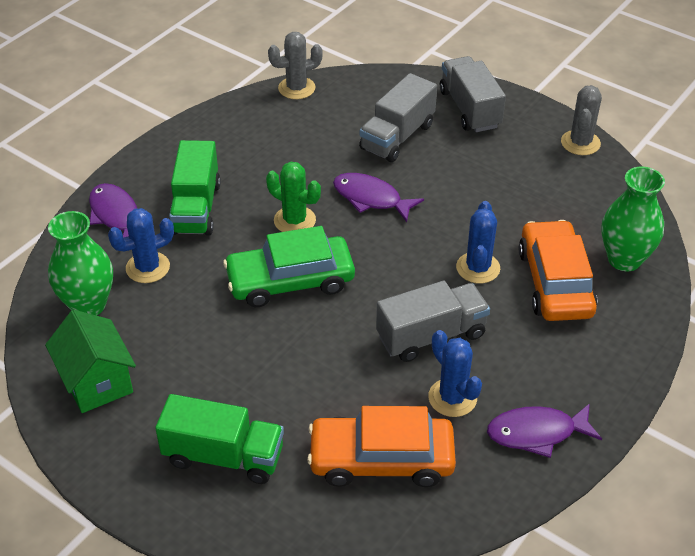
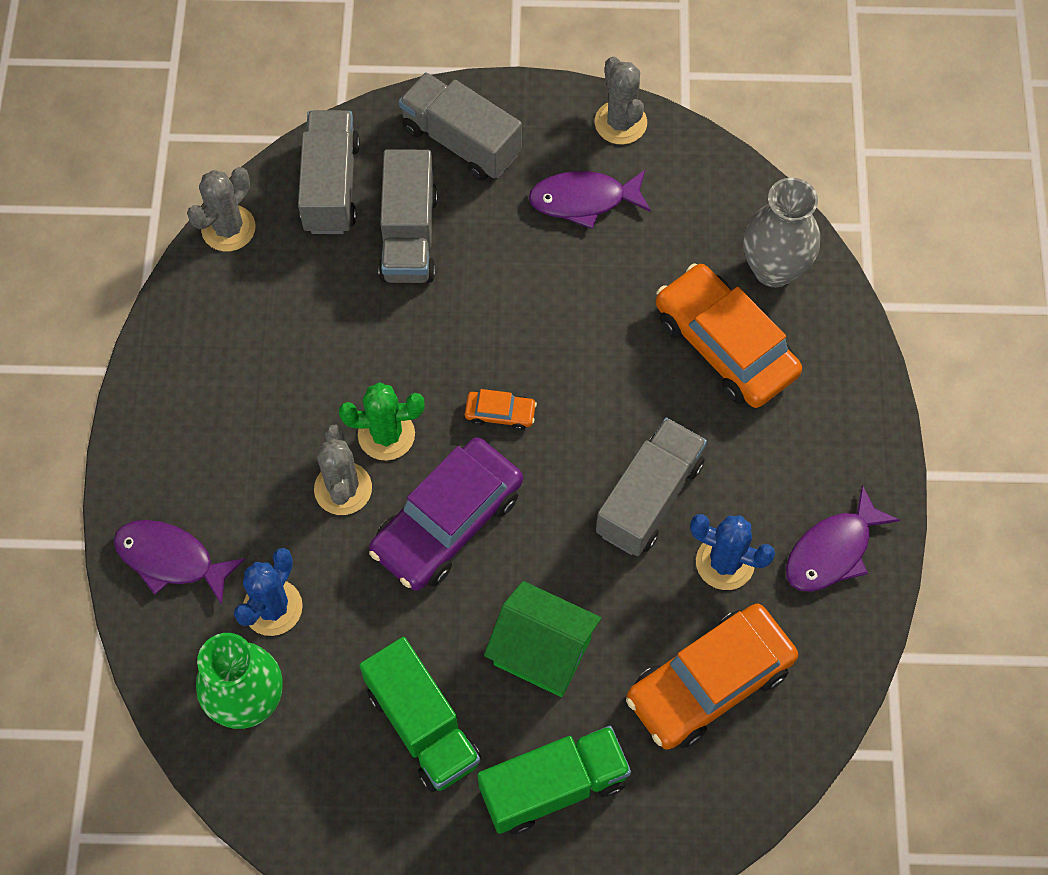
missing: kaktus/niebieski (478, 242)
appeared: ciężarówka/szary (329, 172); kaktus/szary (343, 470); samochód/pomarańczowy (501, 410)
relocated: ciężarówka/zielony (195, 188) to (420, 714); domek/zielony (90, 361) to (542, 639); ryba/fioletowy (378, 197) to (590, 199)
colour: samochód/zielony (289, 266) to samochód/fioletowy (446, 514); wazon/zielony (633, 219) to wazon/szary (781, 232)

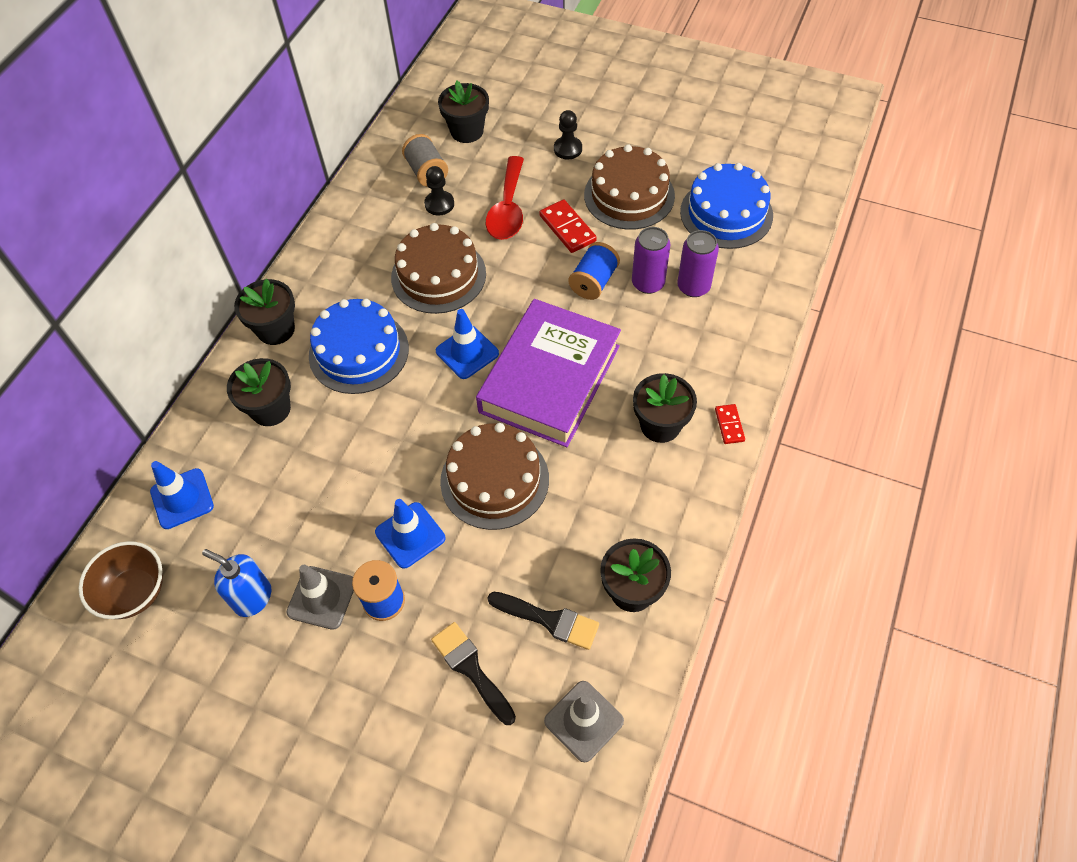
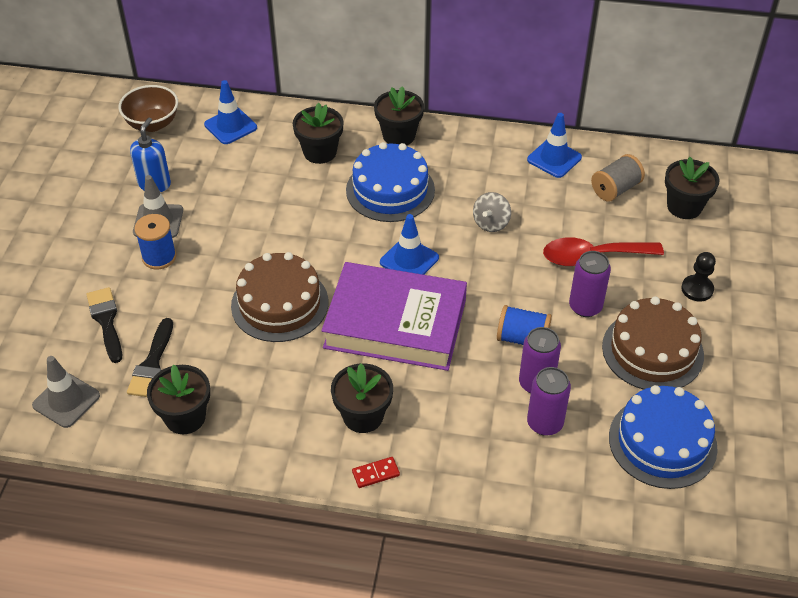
missing: pionek/czarny (439, 191)
relocated: pachołek/niebieski (410, 534) to (554, 145)
exchanged: tort/brązowy (438, 268) to bączek/szary (492, 212); kostka domina/czerwony (568, 226) to puszka/fioletowy (590, 284)
spun: pędzel/czarny (473, 673) = (104, 325) 60 degrees counterclockwise

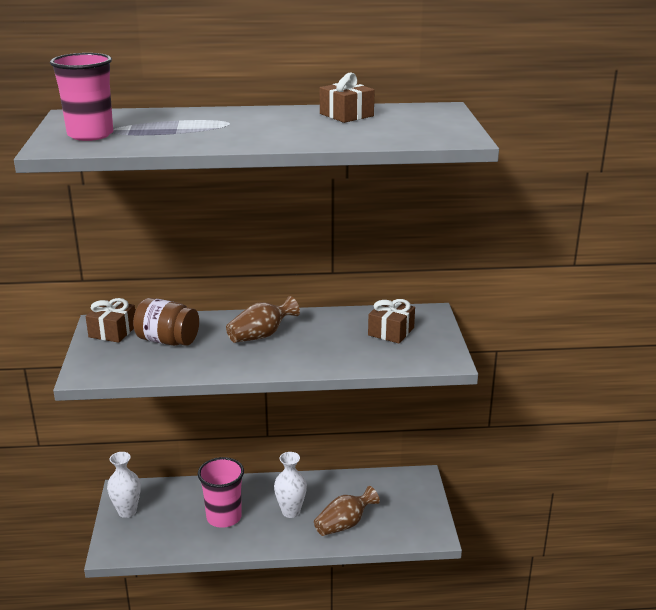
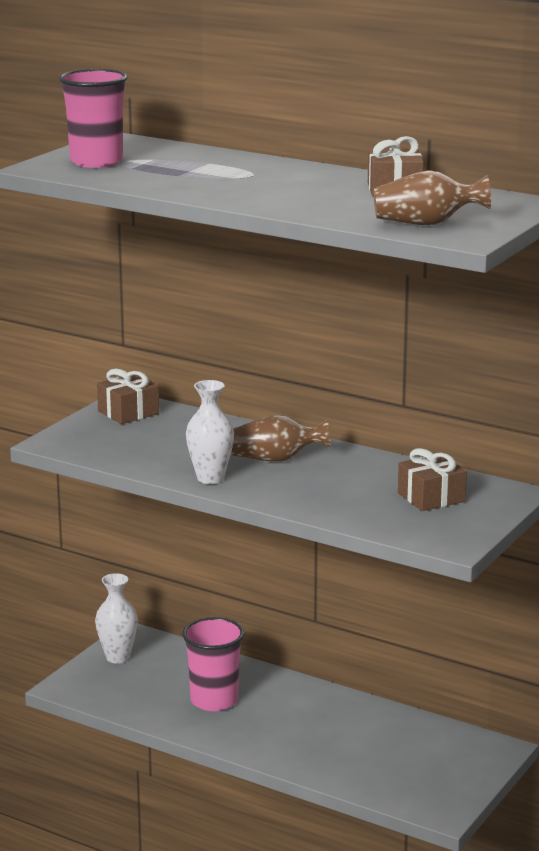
missing: słoik/brązowy (166, 322)
relocated: wazon/biały (290, 485) to (210, 432); wazon/brązowy (347, 511) to (432, 197)

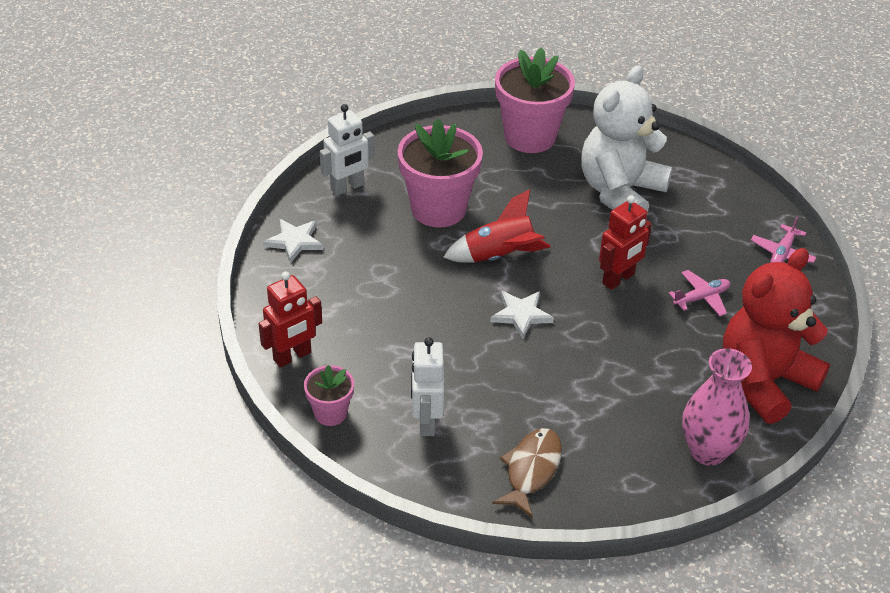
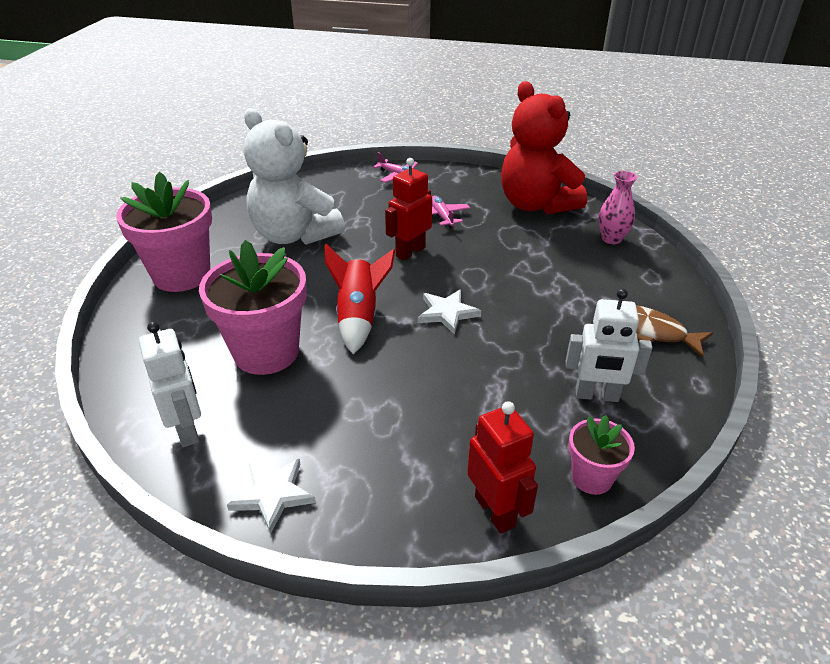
spun: robot/czerwony (625, 242) = (408, 209) 105 degrees counterclockwise
size: wazon/różowy (717, 407) = (618, 207) x0.66

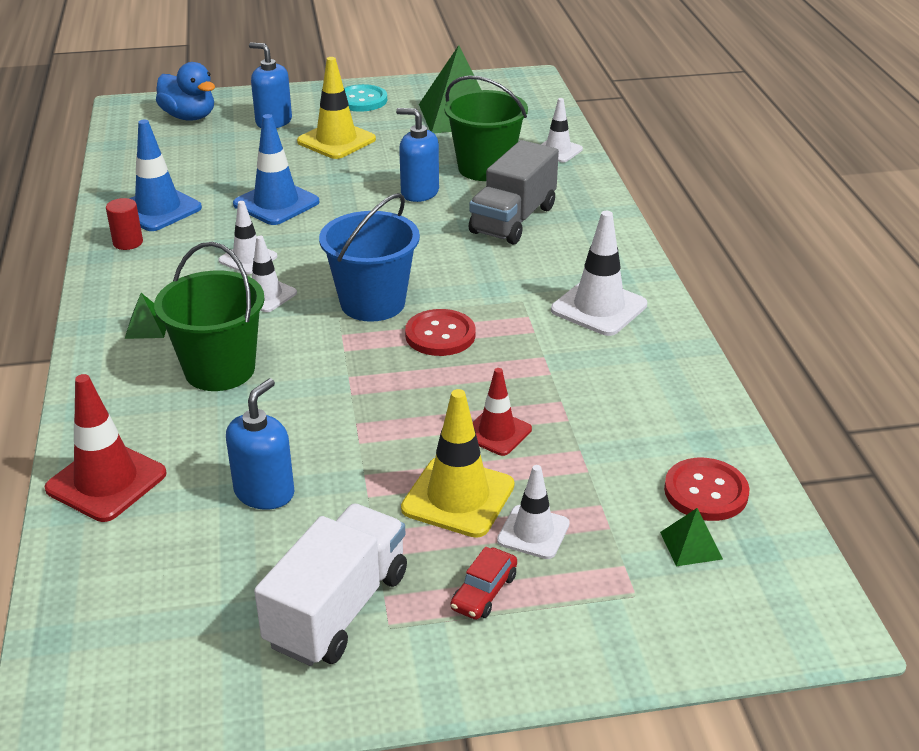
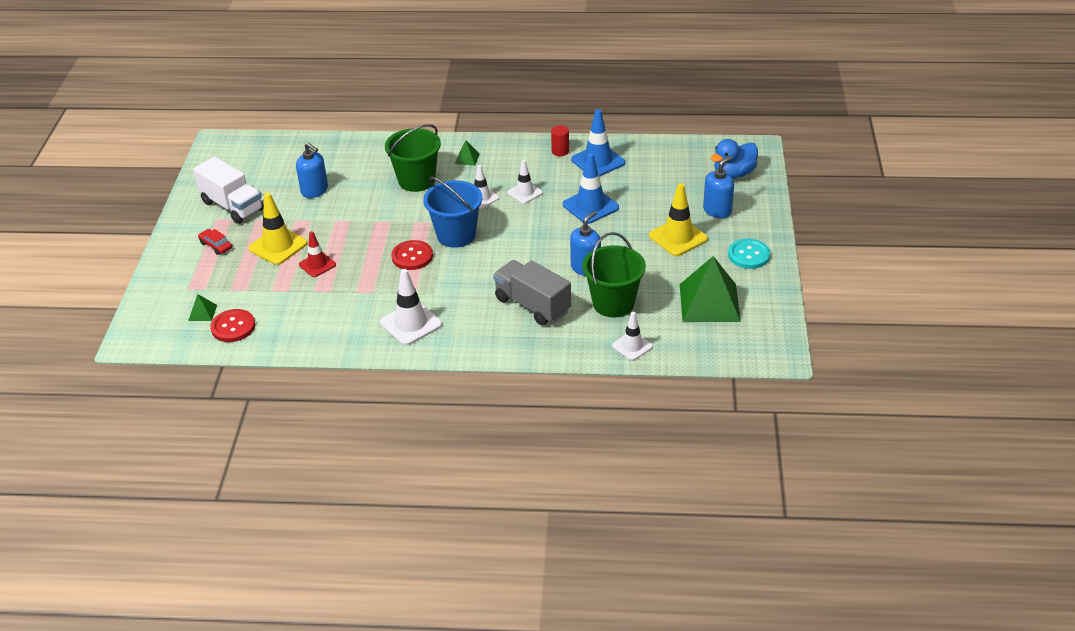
missing: pachołek/czerwony (105, 448); pachołek/biały (533, 512)

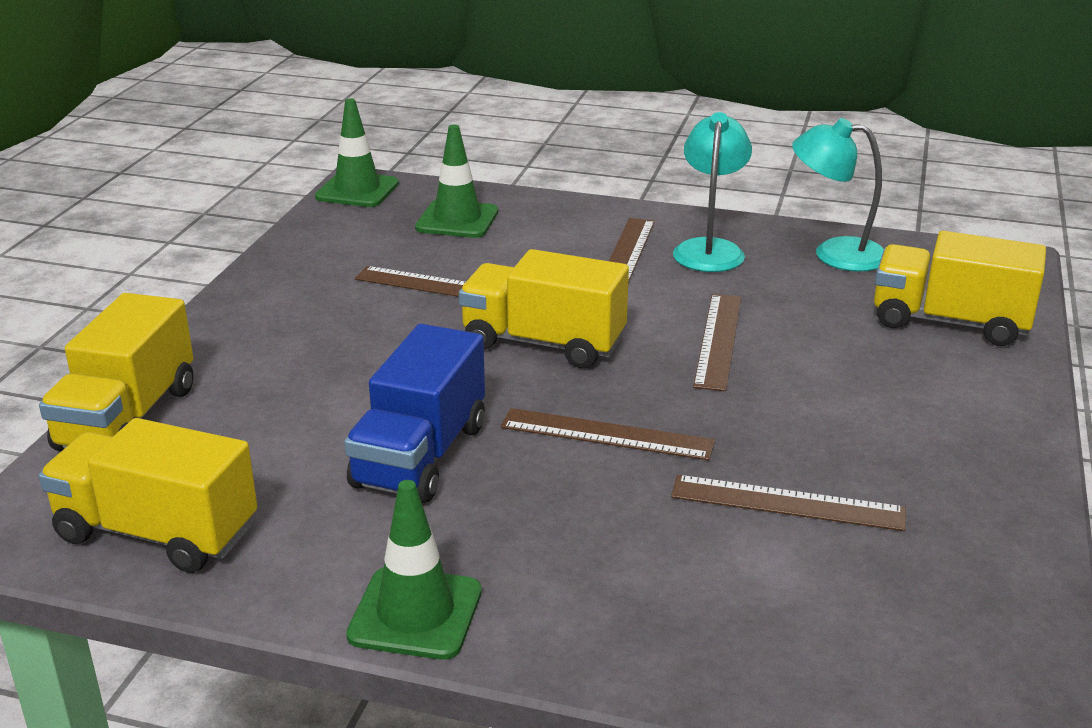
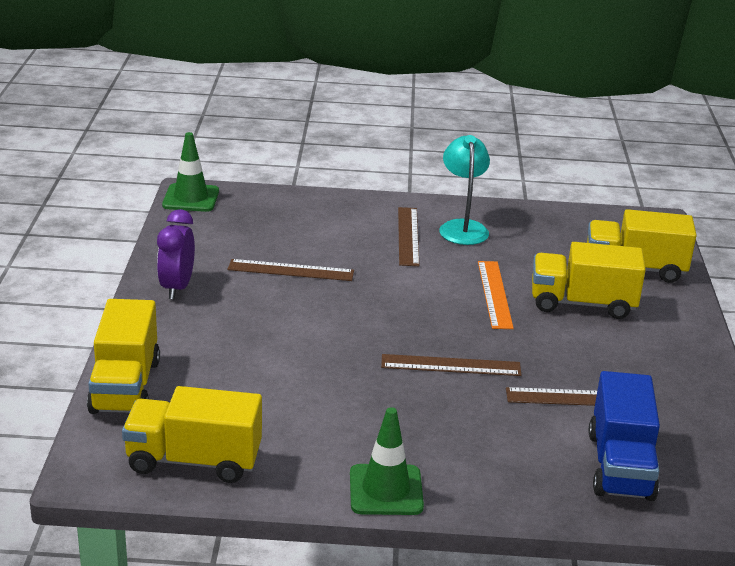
missing: pachołek/zielony (456, 181); lampka/turkusowy (838, 195)
appeared: budzik/fioletowy (176, 254)
relocated: ciężarówka/żółty (544, 308) to (589, 280); ciężarówka/niebieski (414, 413) to (624, 436)
colour: linijka/brązowy (717, 342) to linijka/pomarańczowy (496, 295)

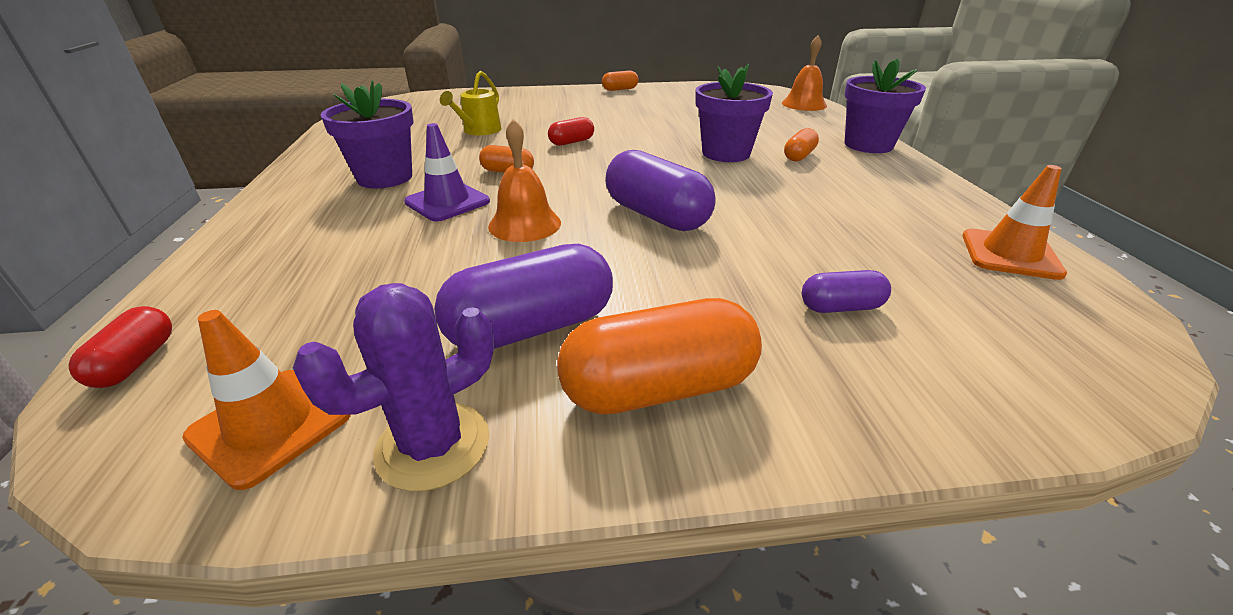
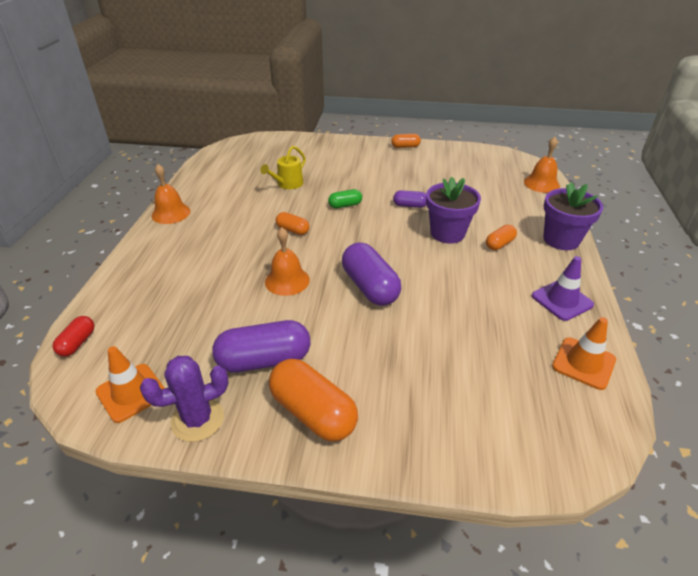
missing: doniczka/fioletowy (367, 134)
appeared: dzwonek/pomarańczowy (171, 194)
relocated: kapsułka/fioletowy (846, 291) to (409, 199); pachołek/fioletowy (447, 172) to (563, 288)
colour: kapsułka/czerwony (571, 131) to kapsułka/zielony (345, 198)
spun: kapsułka/pomarańczowy (659, 356) = (313, 400) 45 degrees clockwise

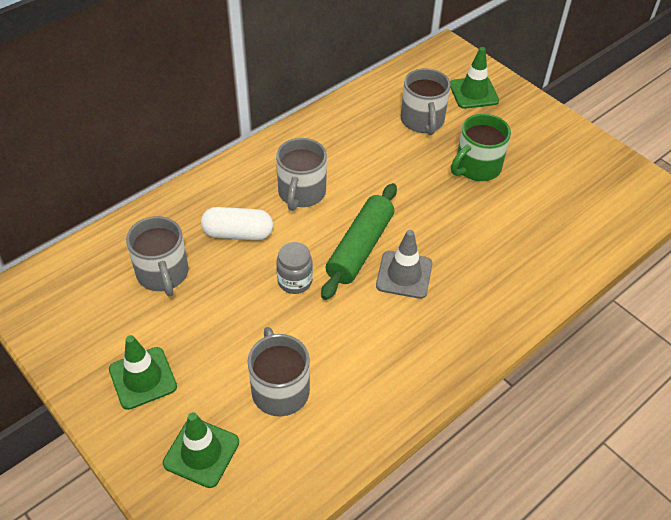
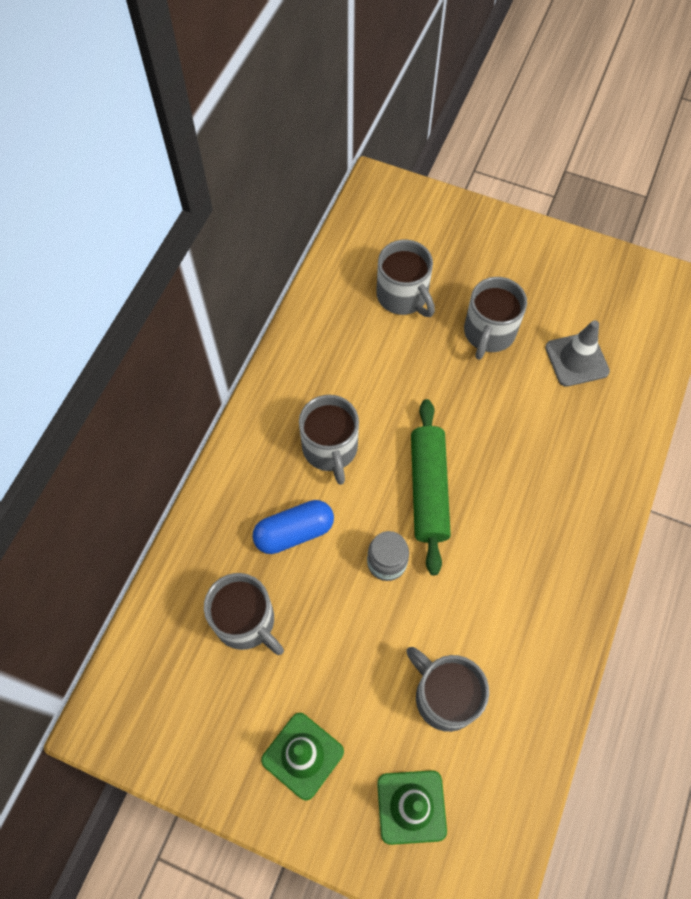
missing: pachołek/zielony (474, 78)
relocated: pachołek/szary (404, 264) to (577, 353)
colour: kapsułka/biały (237, 224) to kapsułka/niebieski (293, 527); kubek/zielony (481, 147) to kubek/szary (495, 318)

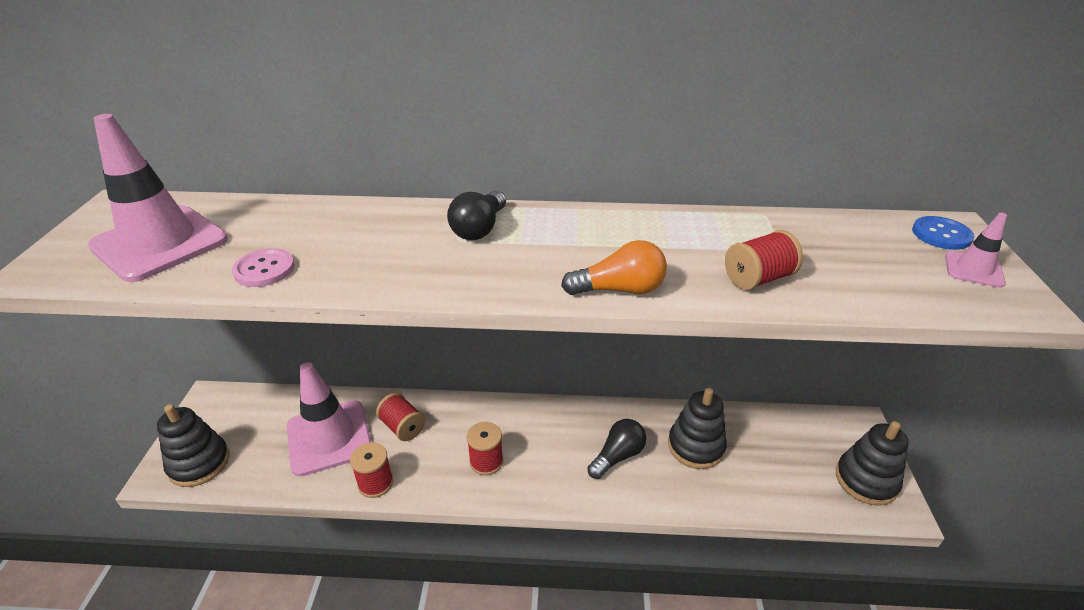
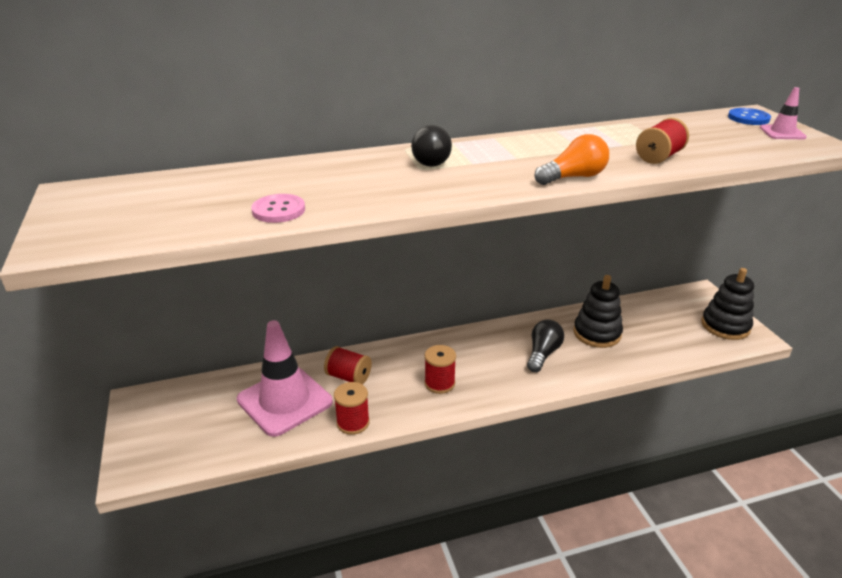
missing: pachołek/różowy (158, 198); zabawka nakładanka/czarny (193, 445)

